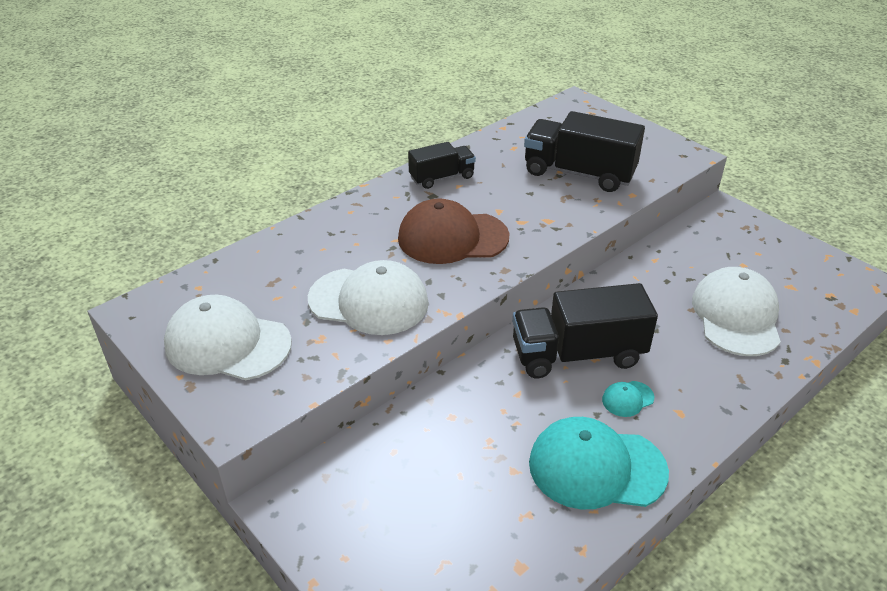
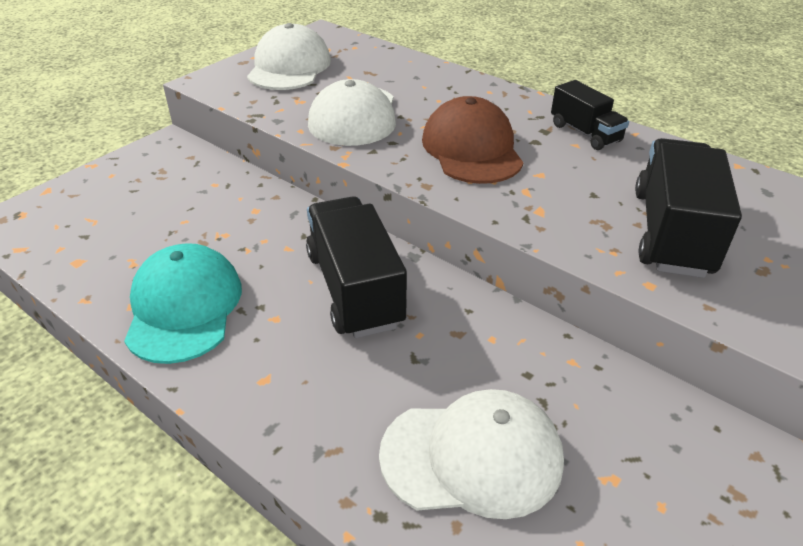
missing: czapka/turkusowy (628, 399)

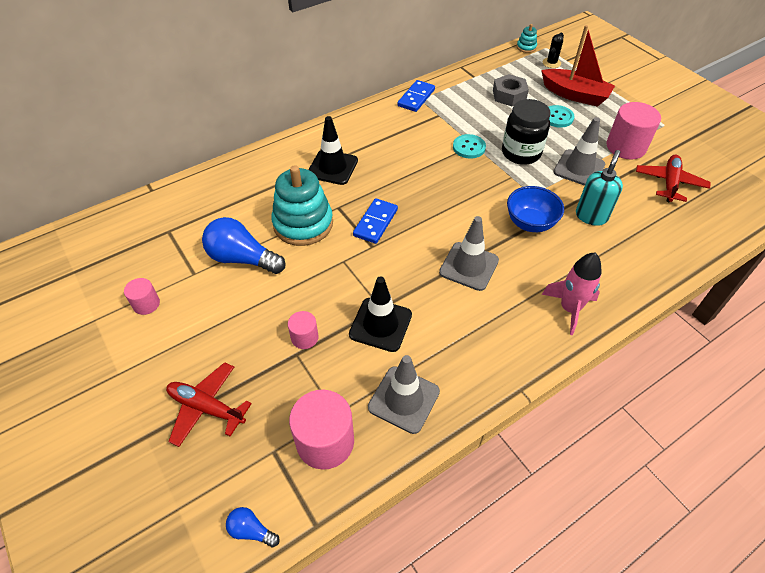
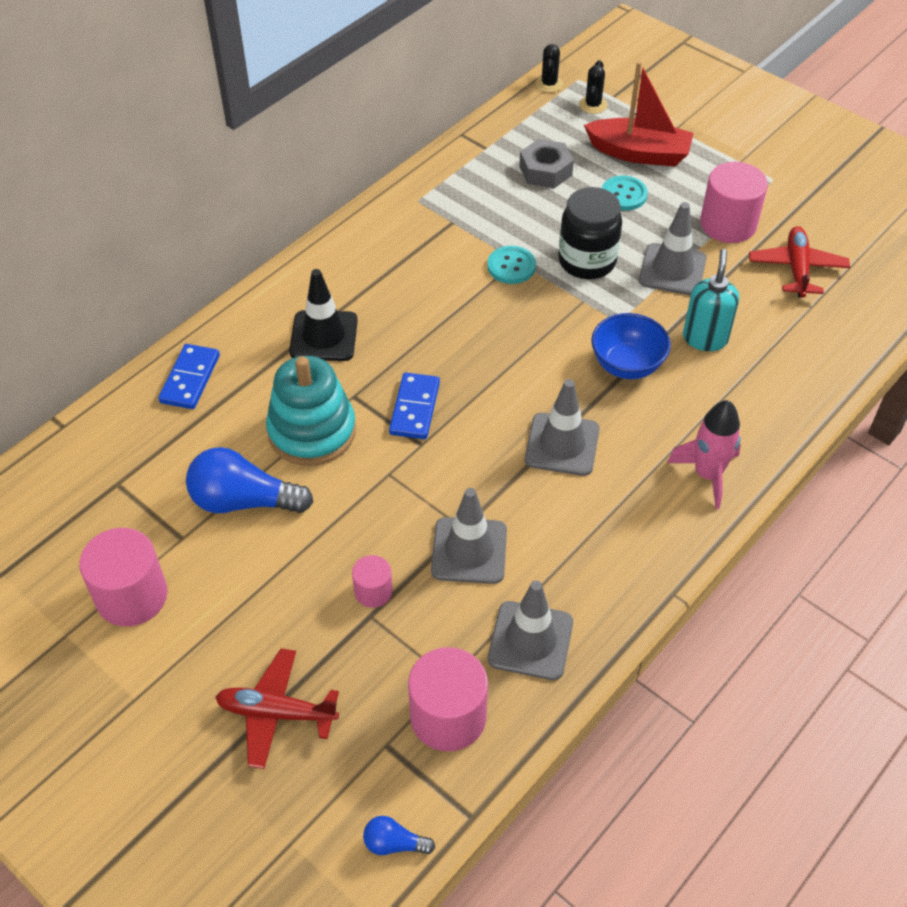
relocated: kostka domina/niebieski (416, 96) to (189, 376)
exchanged: zabawka nakładanka/turkusowy (527, 38) to kaktus/czarny (549, 68)
colour: pachołek/czarny (380, 314) to pachołek/szary (469, 536)
size: walec/różowy (142, 296) = (123, 577) x1.86

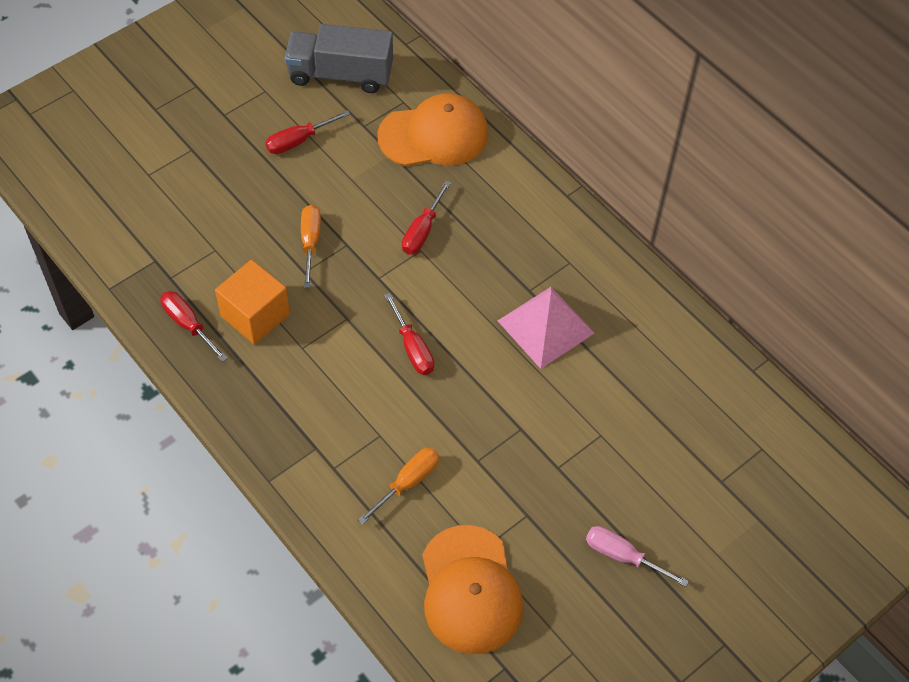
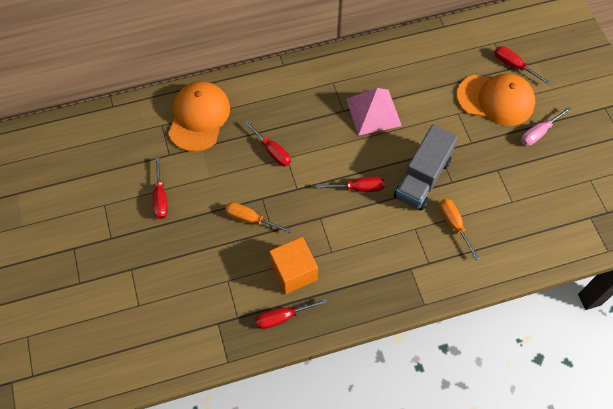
appeared: śrubokręt/czerwony (522, 65)
relocated: ciężarówka/szary (339, 58) to (426, 168); czapka/pomarańczowy (472, 589) to (496, 100)

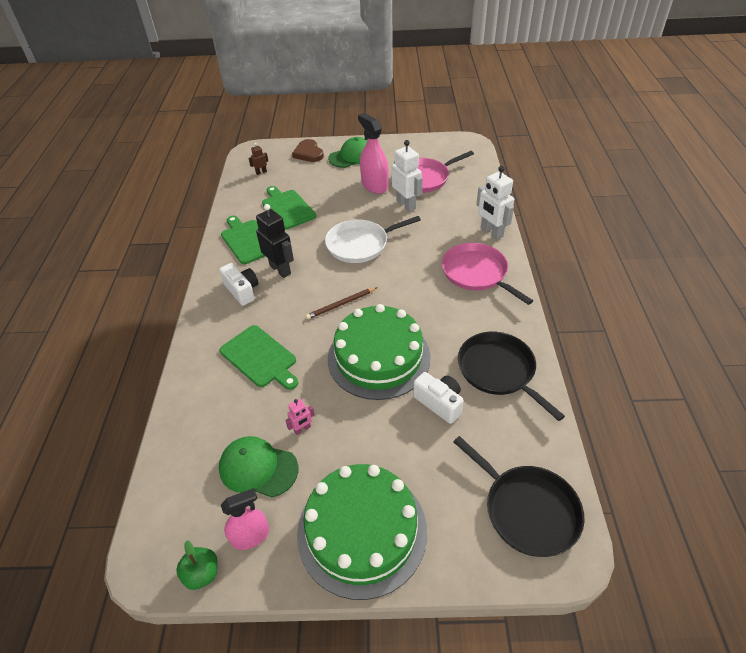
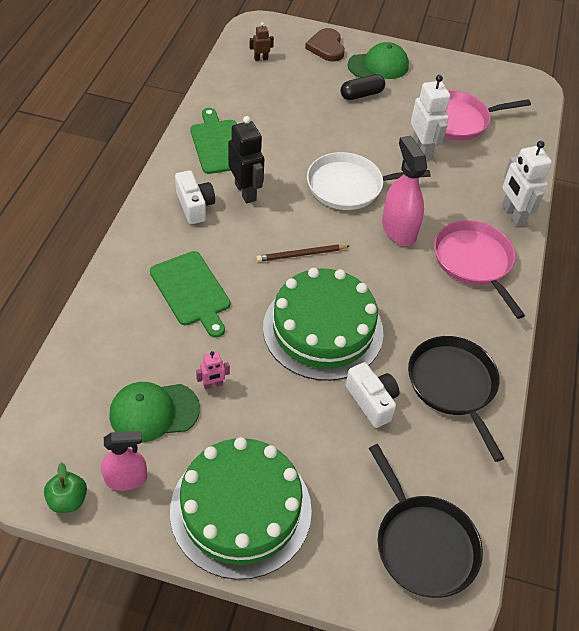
missing: deska do krojenia/zielony (289, 208)
appeared: kapsułka/czarny (363, 87)
relocated: spryskiwacz/różowy (373, 153) to (404, 191)
spun: czapka/zielony (258, 466) = (154, 412) 45 degrees counterclockwise

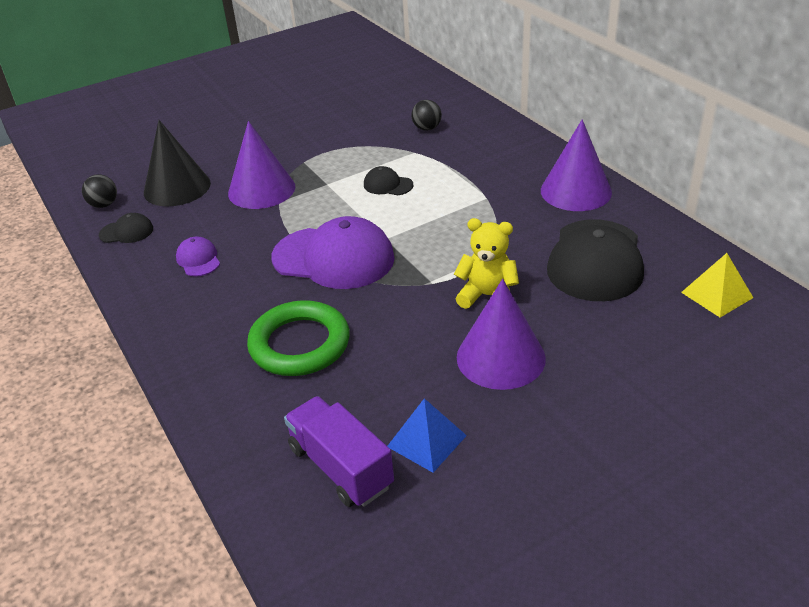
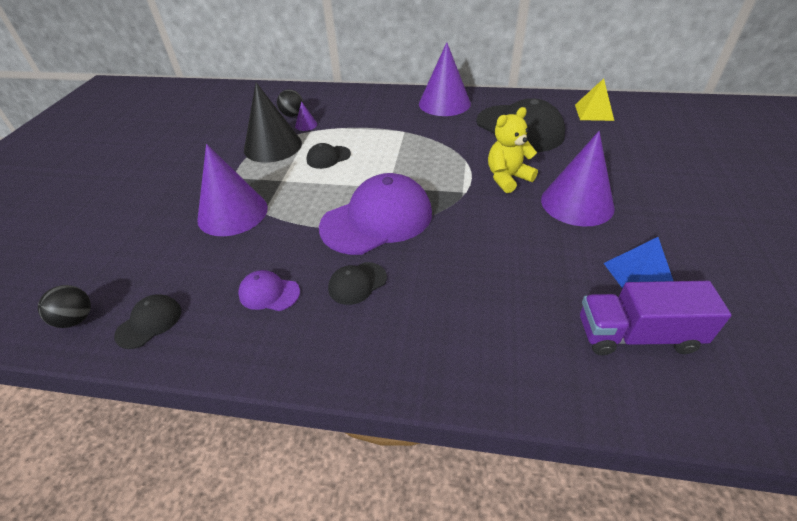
missing: pierścień/zielony (298, 338)
appeared: stożek/fioletowy (306, 116); czapka/czarny (357, 283)
relocated: stożek/czarny (177, 163) to (273, 123)

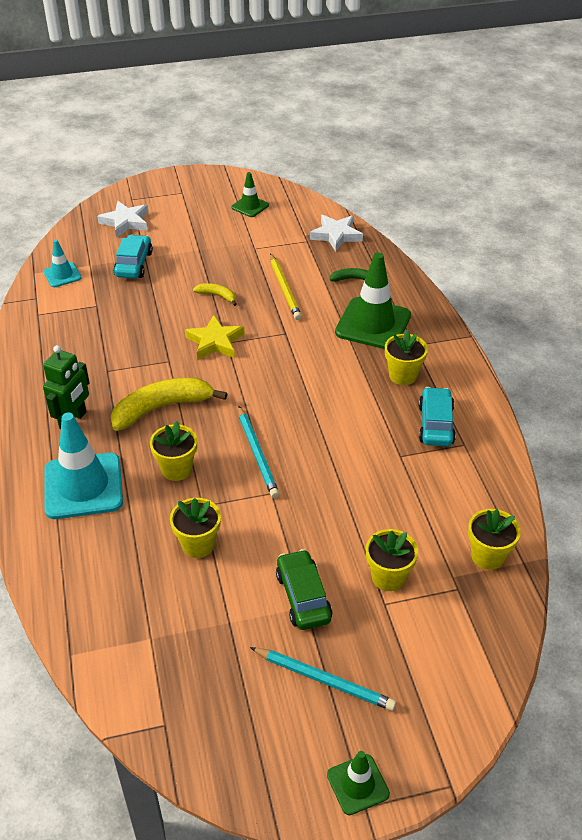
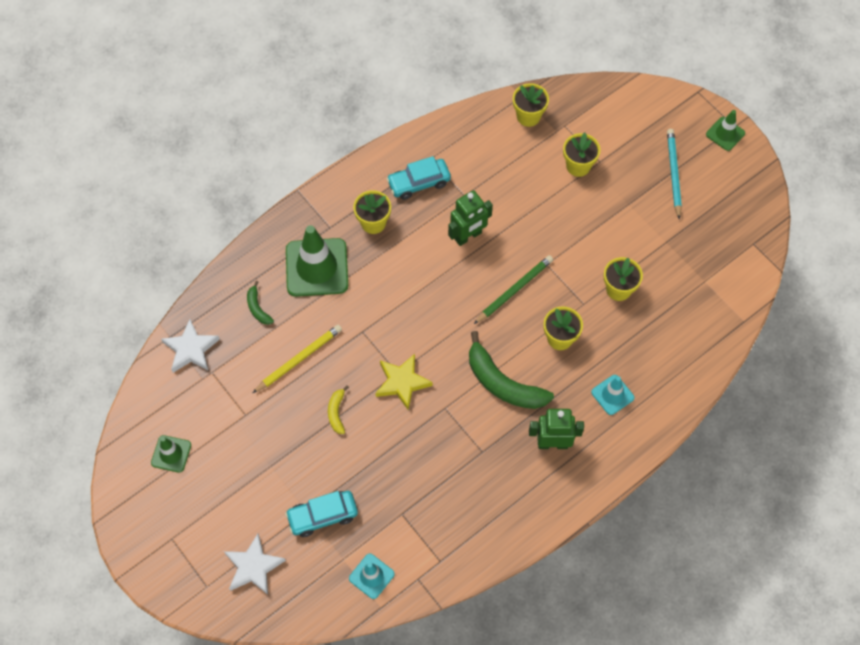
missing: samochód/zielony (304, 589)
appeared: robot/zielony (470, 218)
colour: banan/żółty (169, 404) to banan/zielony (511, 370); ołówek/turkusowy (259, 452) to ołówek/zielony (513, 289)
size: pachołek/turkusowy (83, 465) = (612, 395) x0.52

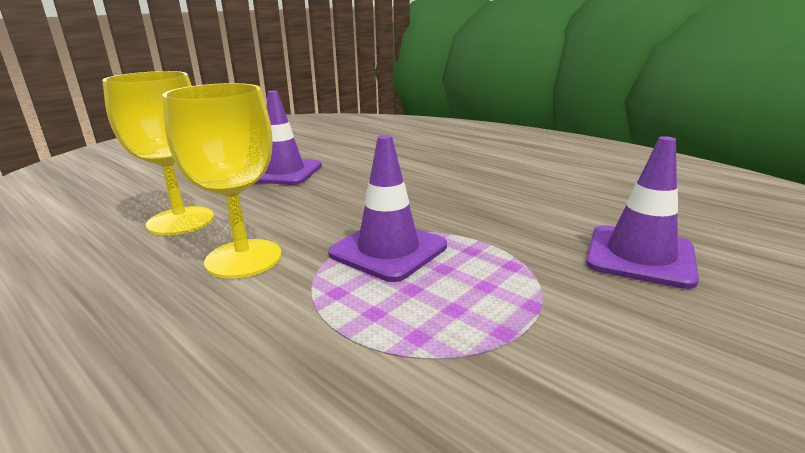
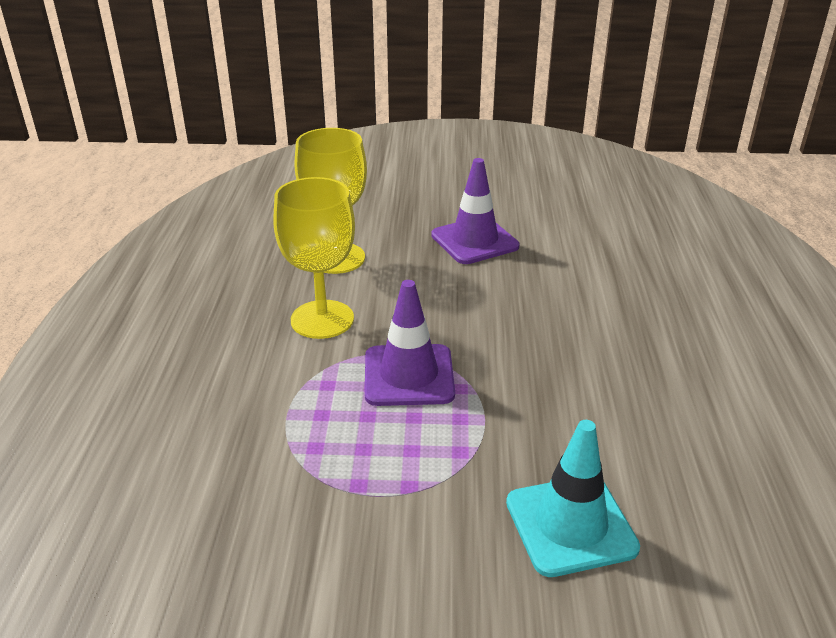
colour: pachołek/fioletowy (642, 212) to pachołek/turkusowy (573, 498)

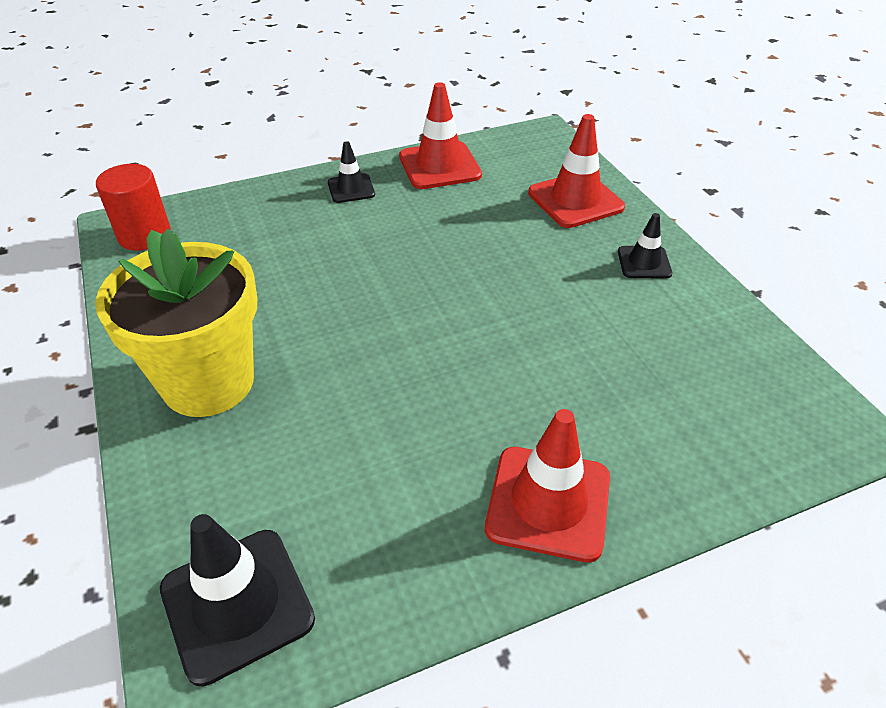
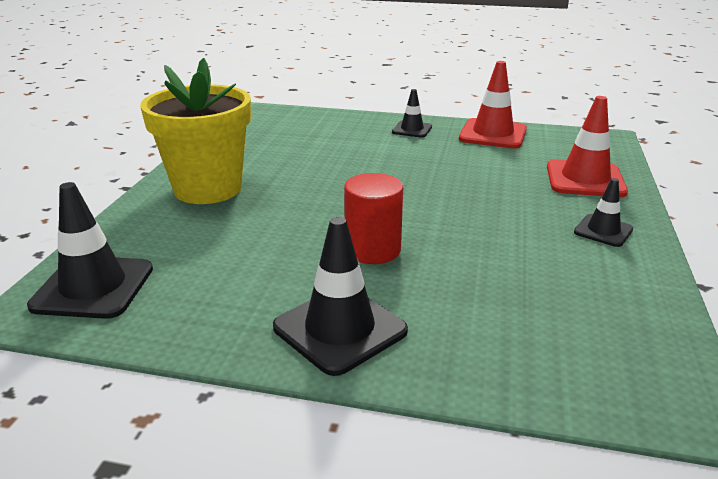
relocated: walec/czerwony (133, 207) to (373, 218)
colour: pachołek/czerwony (547, 486) to pachołek/czarny (340, 296)

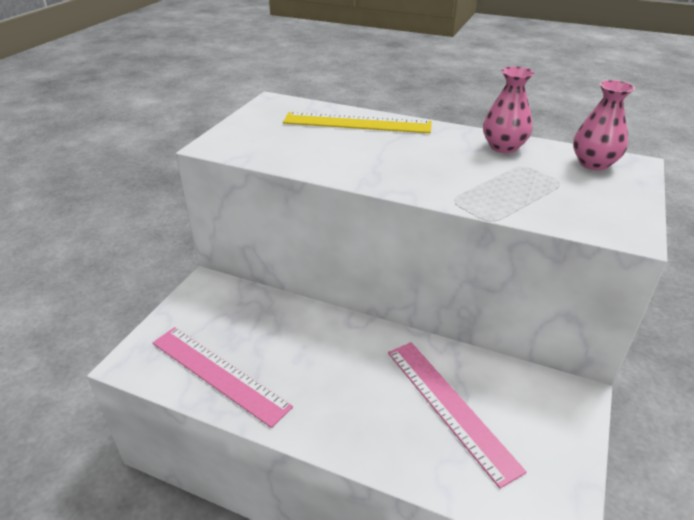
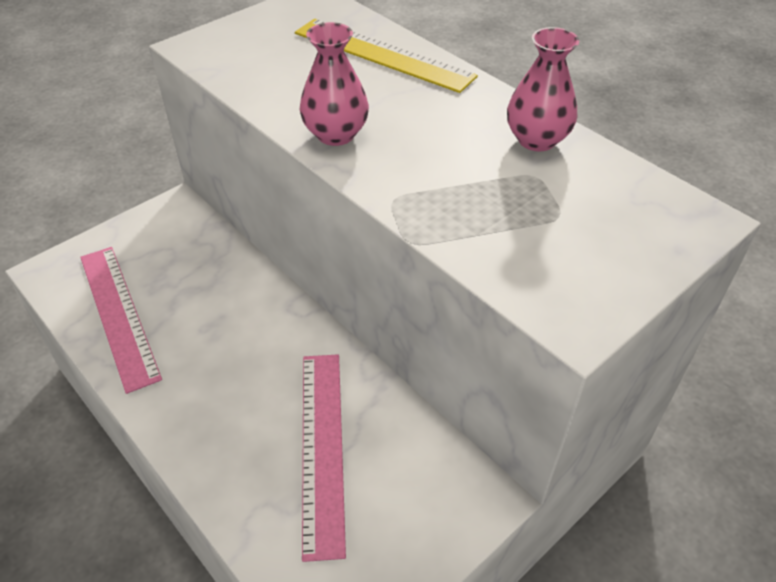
relocated: wazon/różowy (604, 125) to (334, 84)

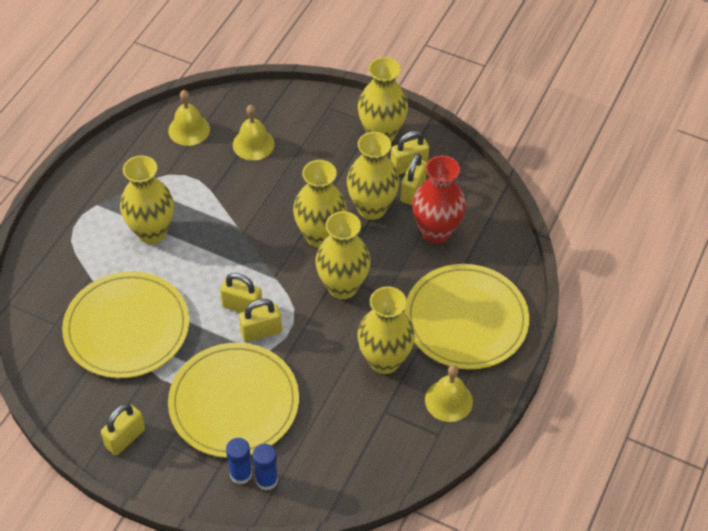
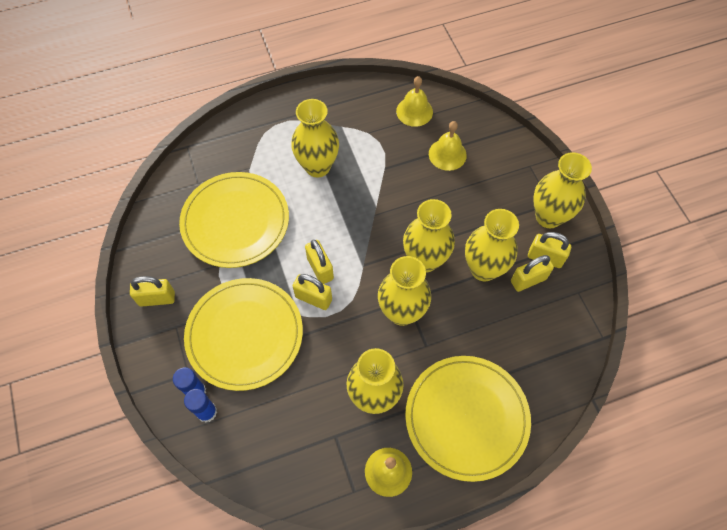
missing: wazon/czerwony (439, 199)

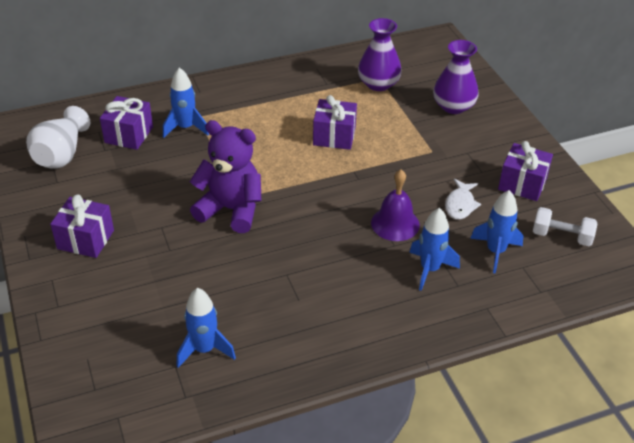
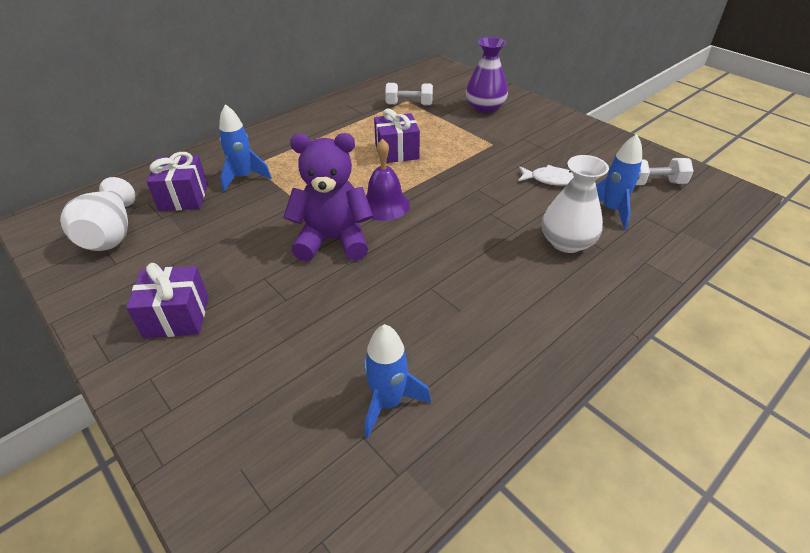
missing: prezent/fioletowy (525, 171)
relocated: dzwonek/fioletowy (395, 205) to (388, 180)
exchanged: wazon/fioletowy (380, 54) to hantel/biały (409, 94); rakieta/niebieski (434, 249) to wazon/biały (575, 204)
spun: ryba/biały (463, 199) = (546, 175) 75 degrees counterclockwise

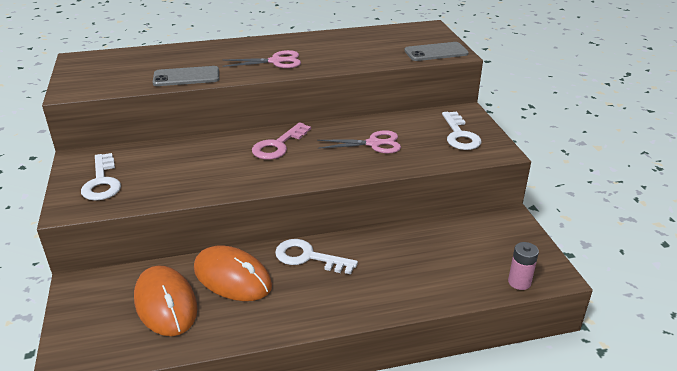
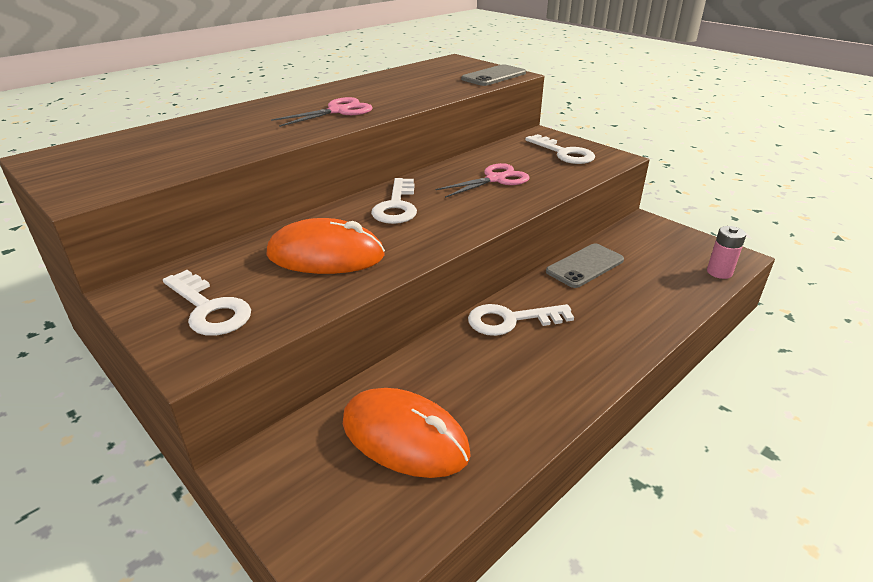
relocated: myszka/pomarańczowy (233, 273) to (325, 246); telefon/szary (186, 76) to (585, 265)
colour: klucz/różowy (281, 141) to klucz/biały (394, 201)

